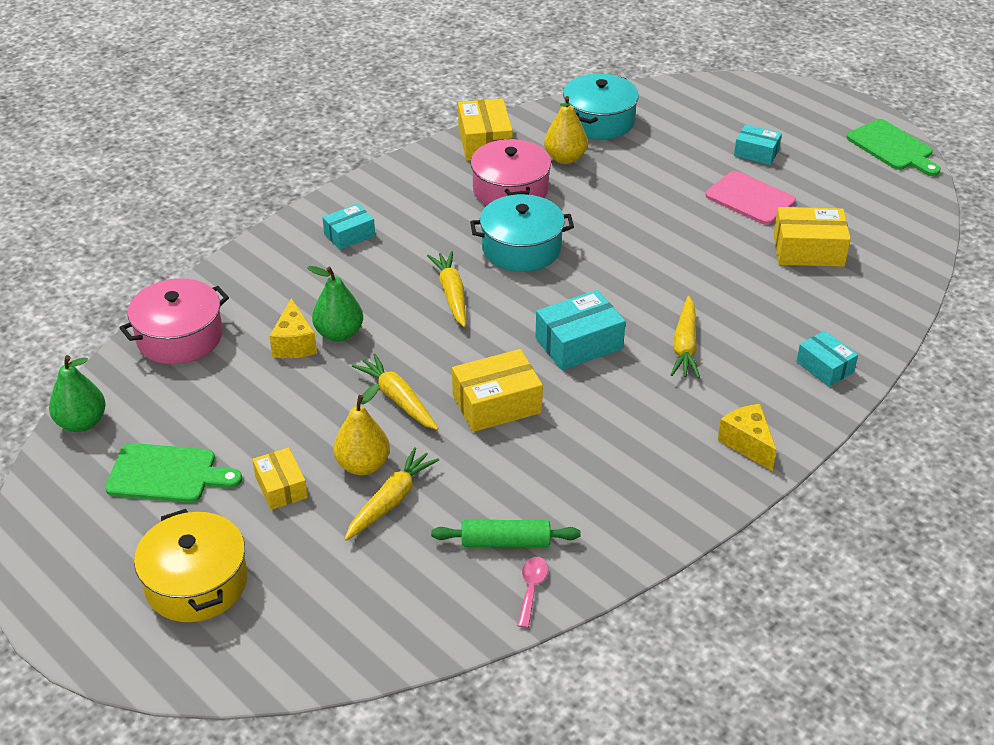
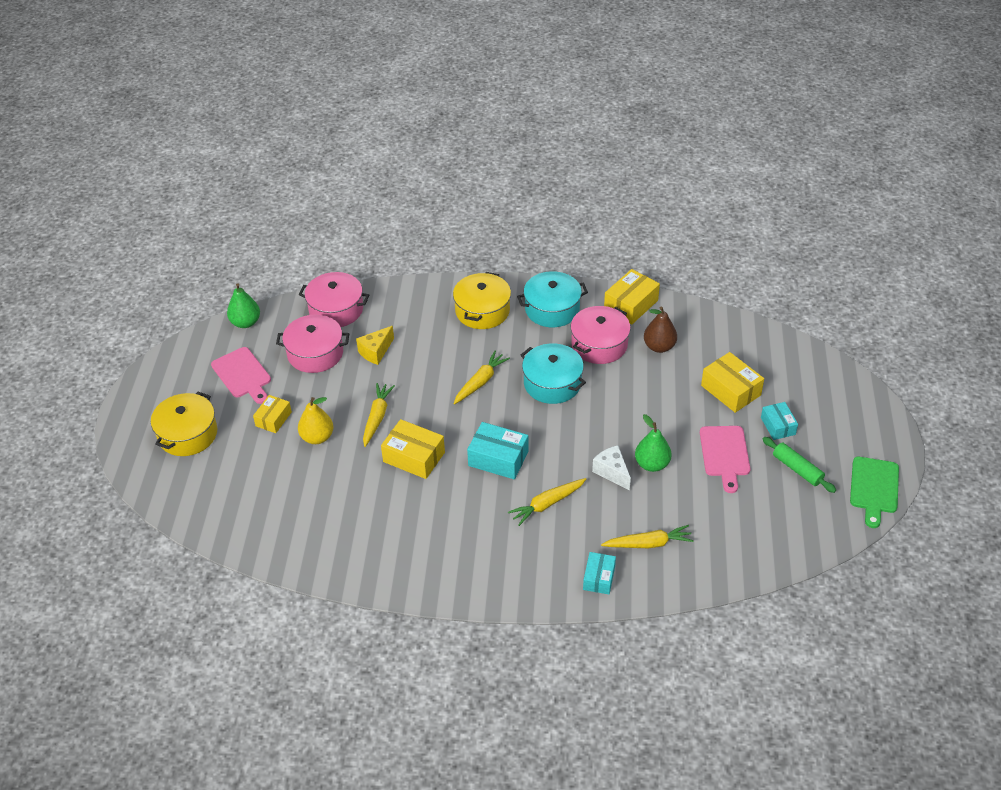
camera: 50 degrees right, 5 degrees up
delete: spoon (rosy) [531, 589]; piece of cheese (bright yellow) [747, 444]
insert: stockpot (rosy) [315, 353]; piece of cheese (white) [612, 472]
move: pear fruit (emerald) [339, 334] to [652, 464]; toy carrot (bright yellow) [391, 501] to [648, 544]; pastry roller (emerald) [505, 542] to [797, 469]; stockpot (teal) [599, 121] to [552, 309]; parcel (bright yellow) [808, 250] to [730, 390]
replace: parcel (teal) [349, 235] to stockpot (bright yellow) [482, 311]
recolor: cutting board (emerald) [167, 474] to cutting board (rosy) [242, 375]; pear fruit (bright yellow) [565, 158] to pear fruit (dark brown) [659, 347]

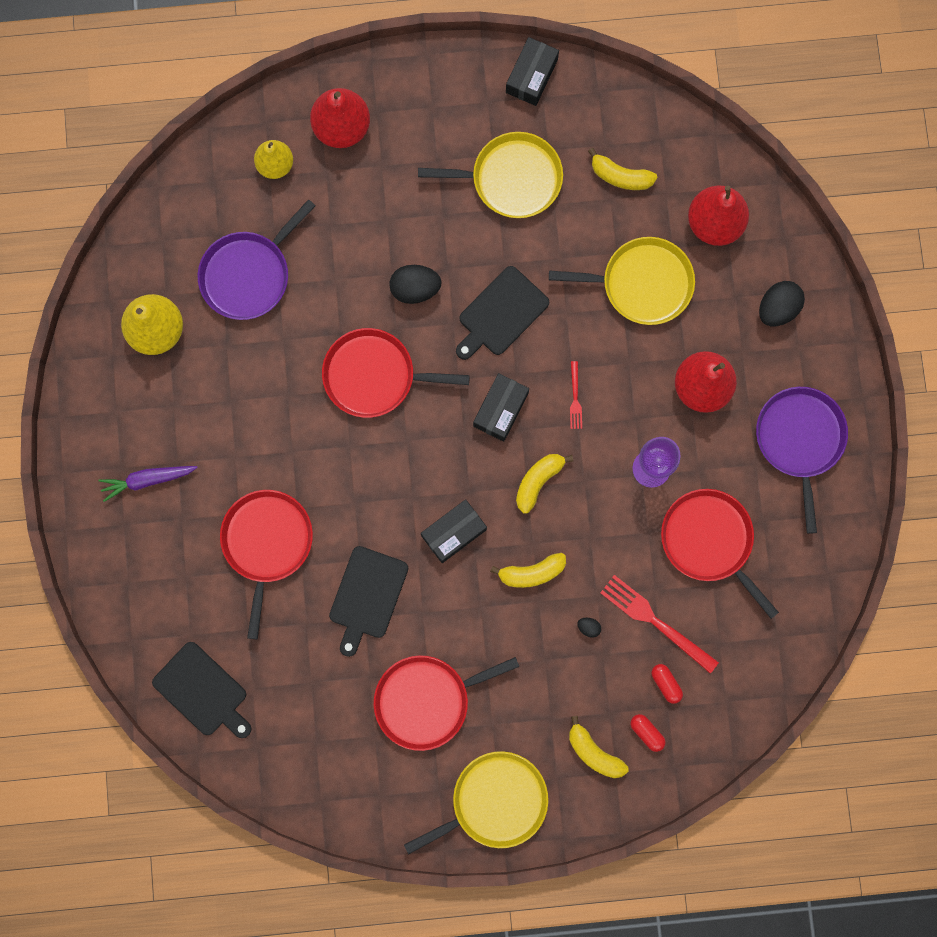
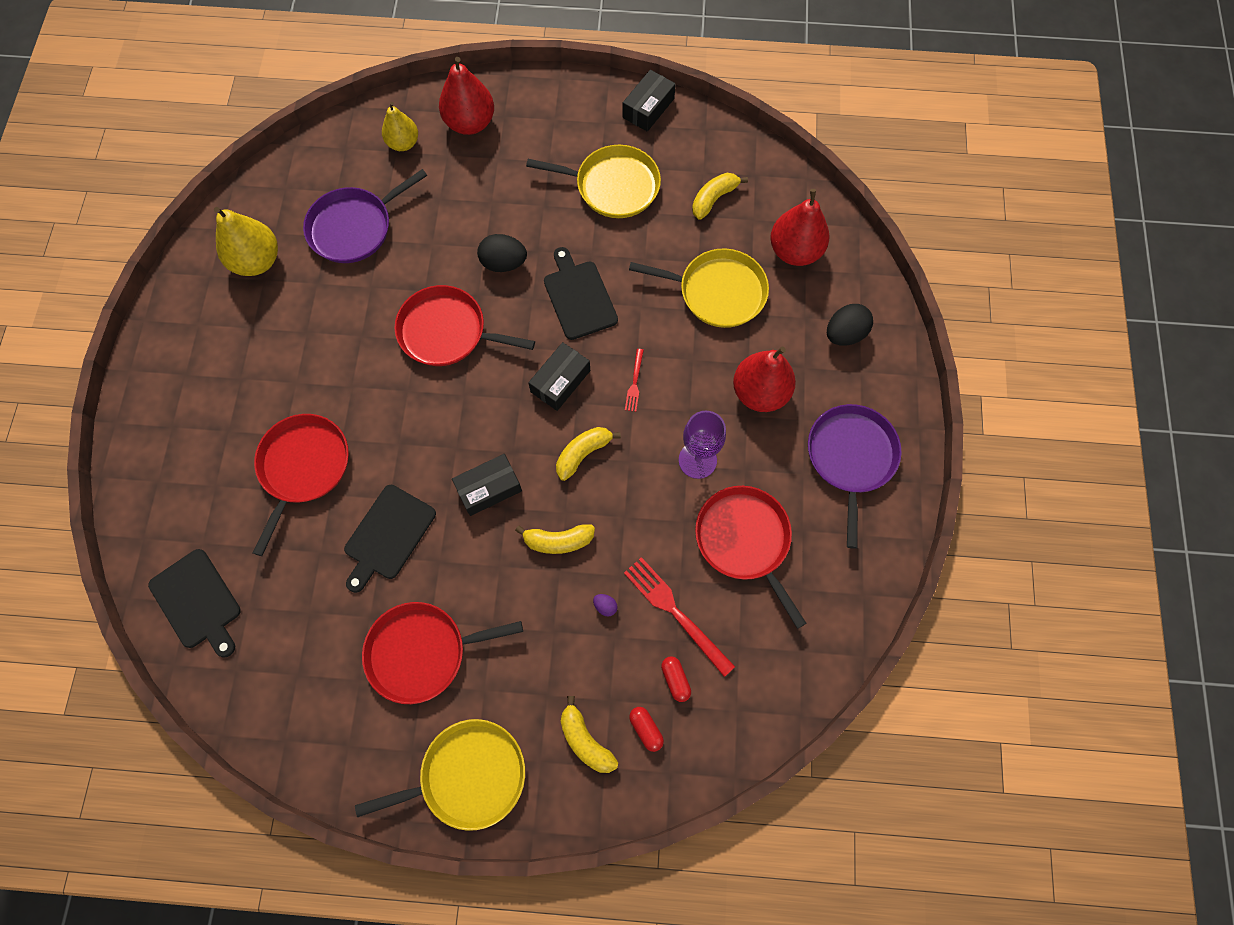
camera: 10 degrees right, 10 degrees down
delete: toy carrot (royal purple) [147, 480]
recolor: egg shape (black) [588, 627] to egg shape (royal purple) [605, 606]
rotate: cutting board (black) [501, 314] = [579, 297] 105 degrees clockwise; banana (bright yellow) [620, 176] = [713, 199] 105 degrees clockwise

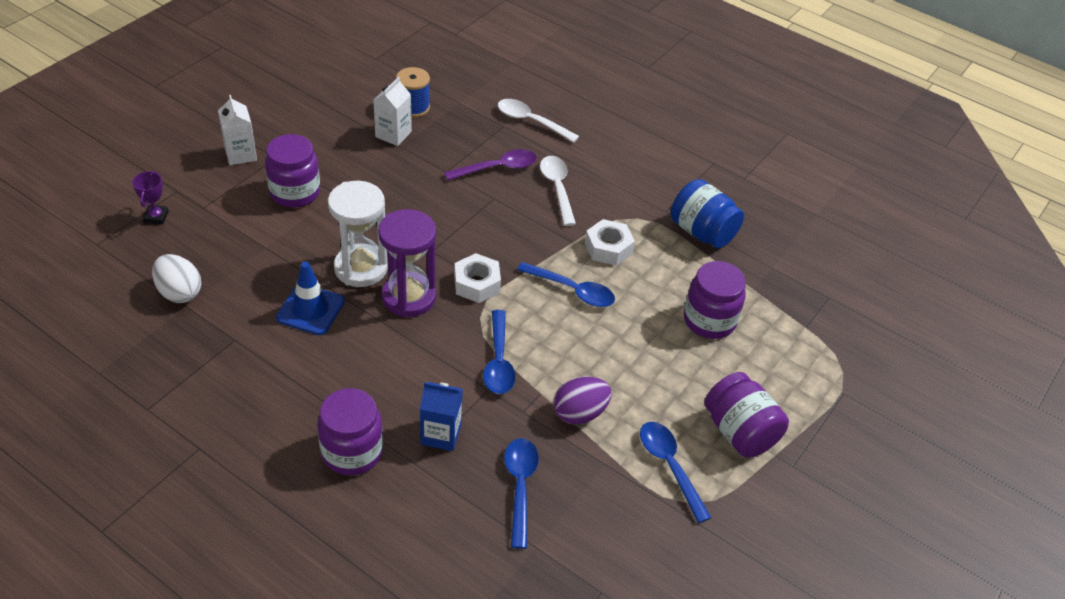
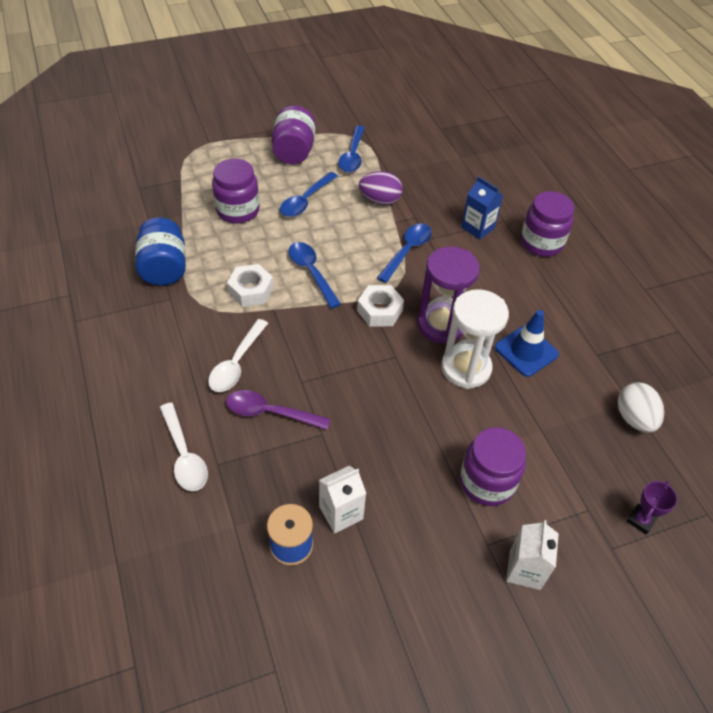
camera: 145 degrees left, 5 degrees up
move: spoon (blue) [520, 486] to [305, 201]

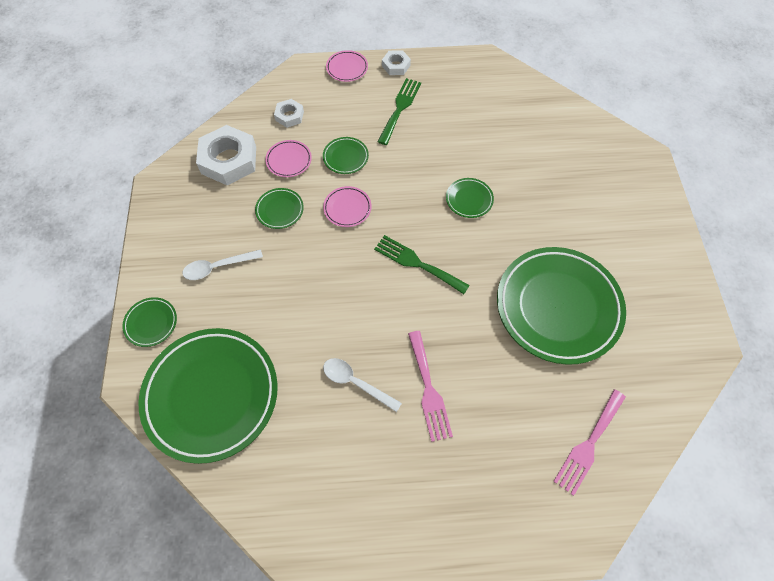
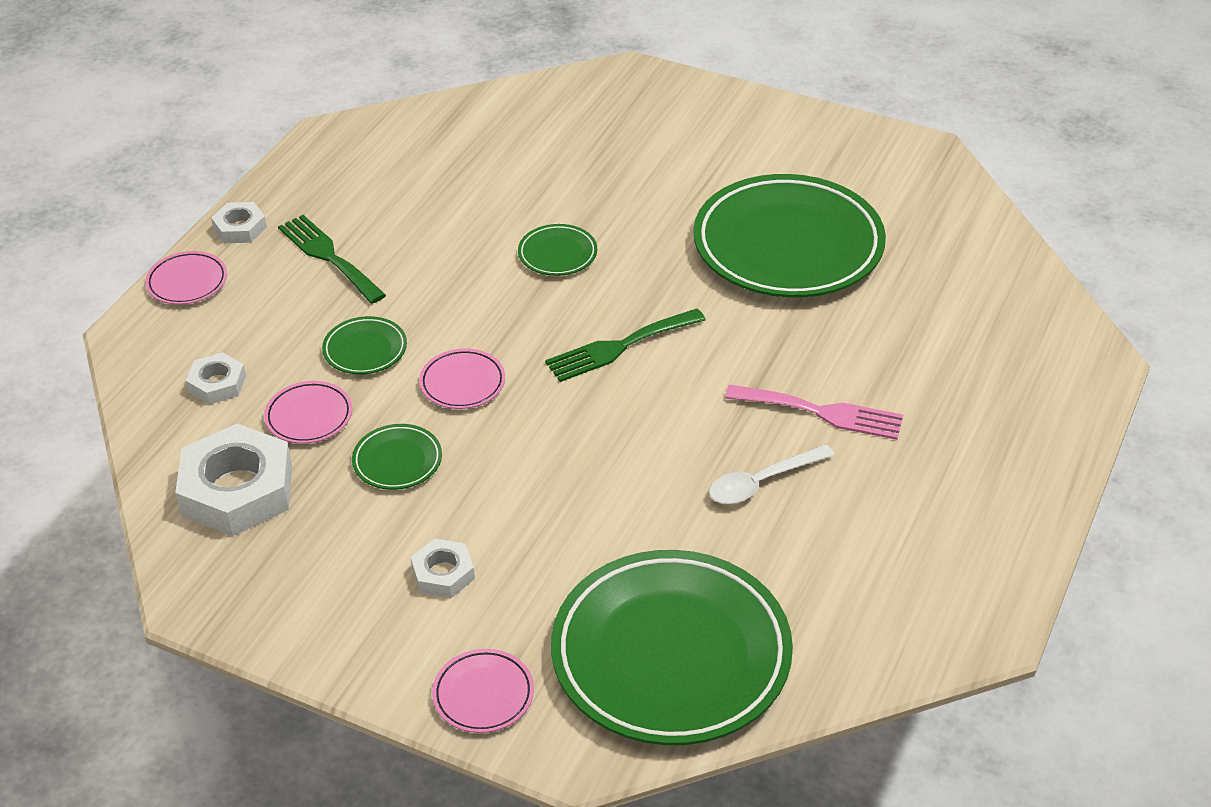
camera: 60 degrees left, 20 degrees down
delete: dinner fork (rosy) [589, 444]
replace: spoon (white) [218, 267] to nut (white) [443, 573]
recolor: dinner plate (emerald) [151, 323] to dinner plate (rosy) [483, 695]

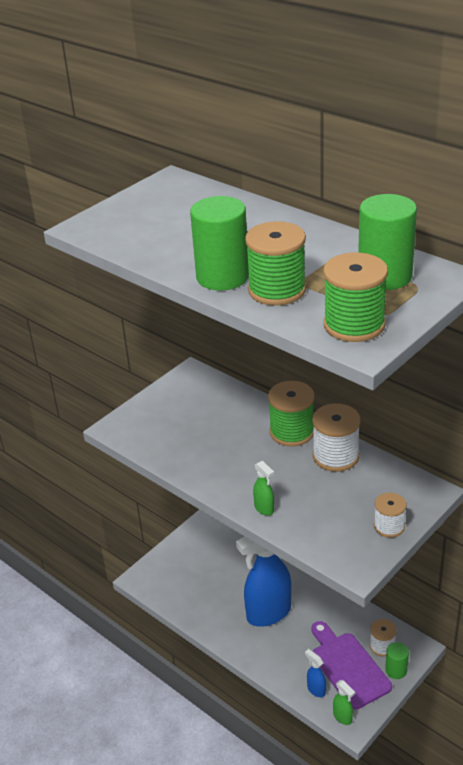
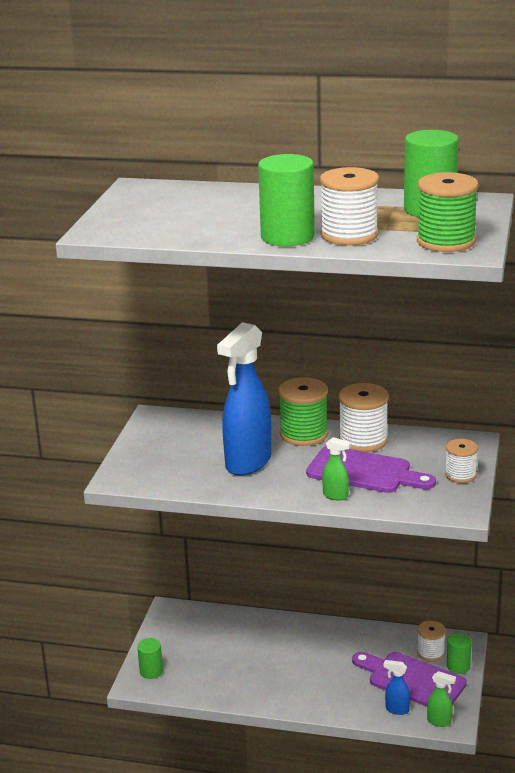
camera: 30 degrees left, 10 degrees down
insert: cylinder (emerald) [151, 671]; cutting board (royal purple) [364, 471]
move: spray bottle (blue) [268, 614] to [248, 463]
recolor: bobbin (emerald) [277, 290] to bobbin (white) [349, 235]

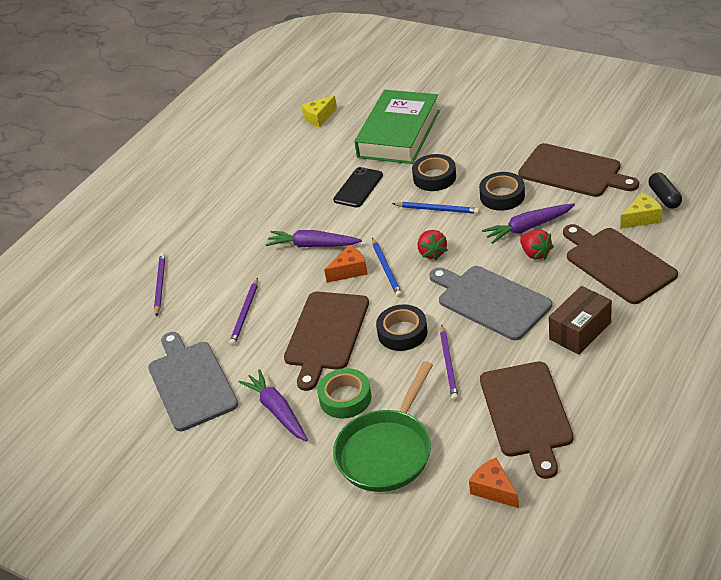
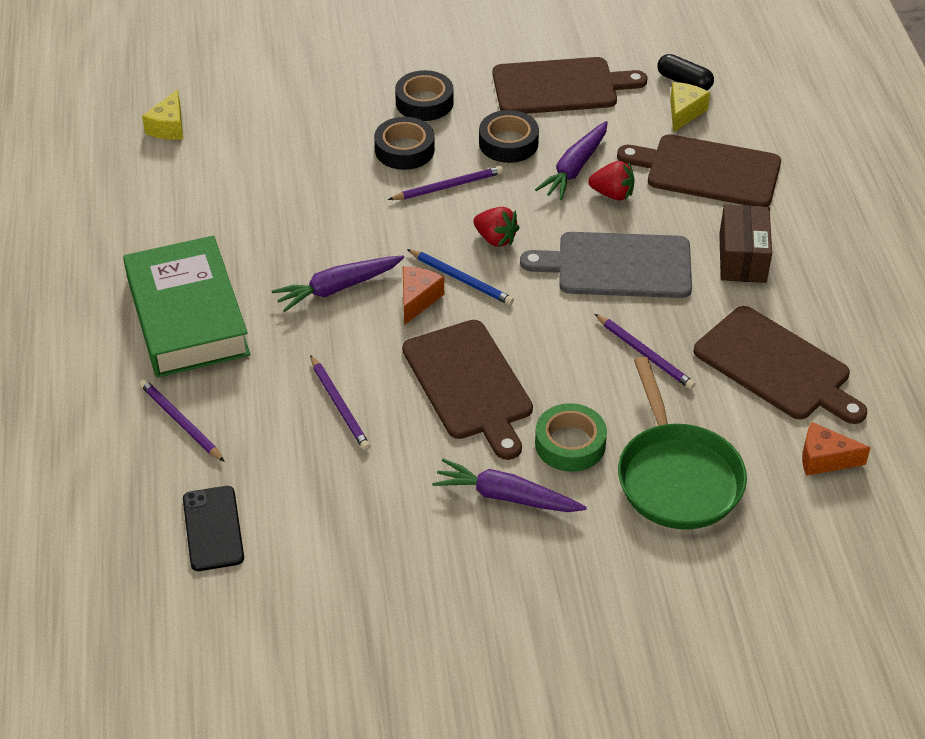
camera: 45 degrees left, 5 degrees up
delete: cutting board (ash-grey) [191, 382]
move: mobile phone (black) [358, 188] to [213, 528]; book (emerald) [399, 134] to [188, 316]; sticky tape (black) [402, 332] to [424, 102]
recolor: lead pencil (blue) [437, 209] to lead pencil (royal purple) [448, 186]

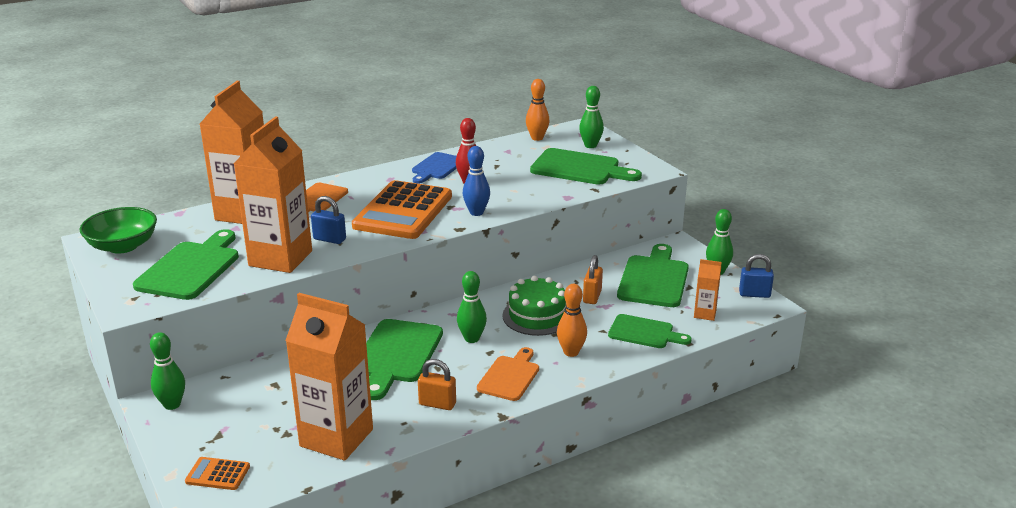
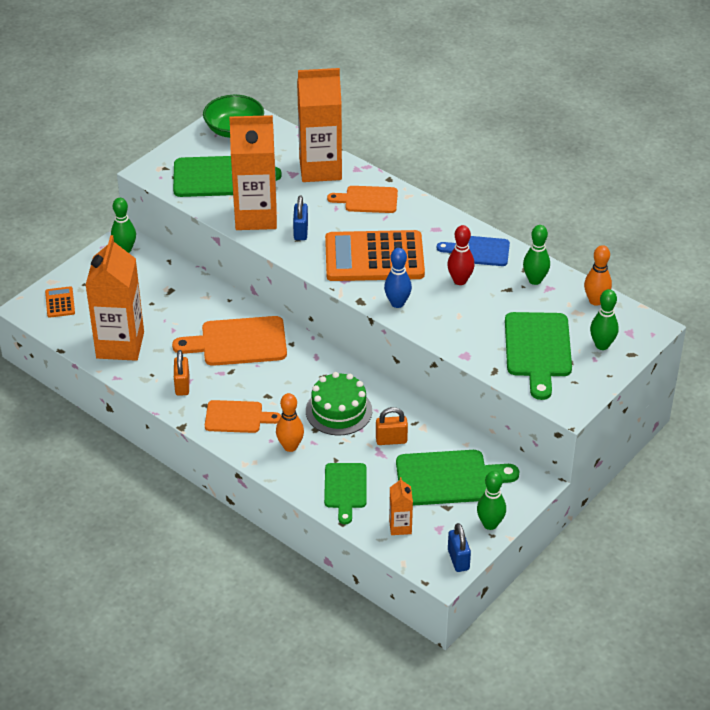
camera: 70 degrees right, 15 degrees up
move: tenpin (emerald) [472, 339] to [535, 280]
recolor: cutting board (emerald) [396, 355] to cutting board (bright orange) [238, 342]

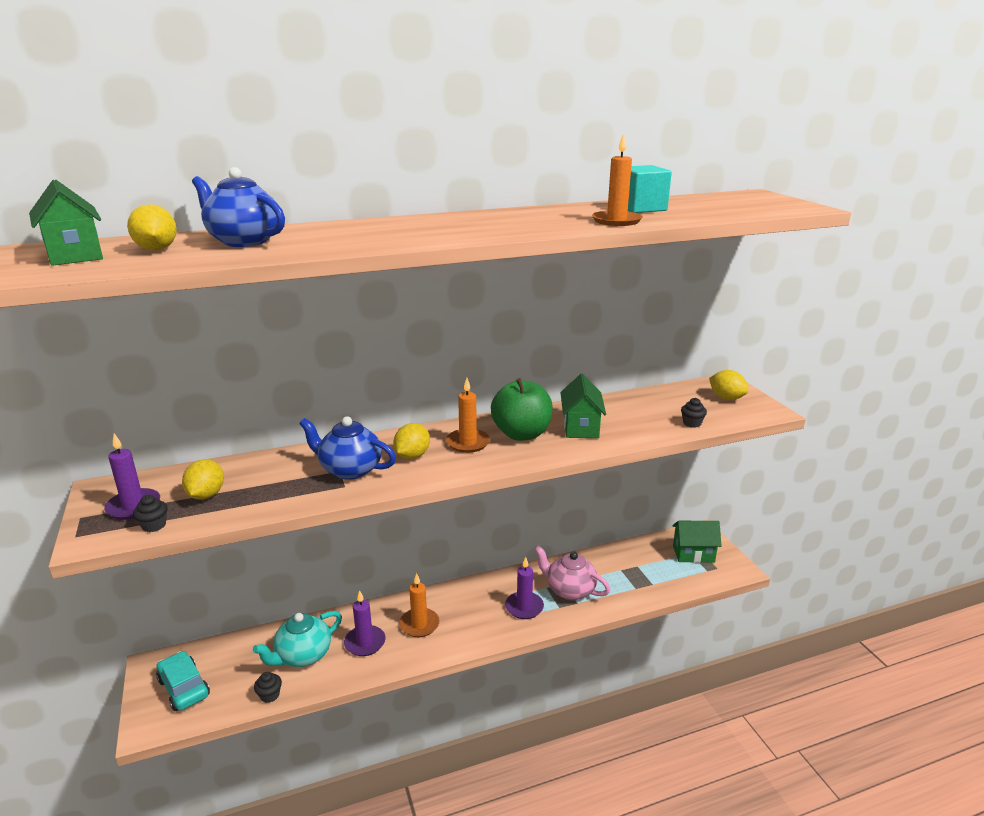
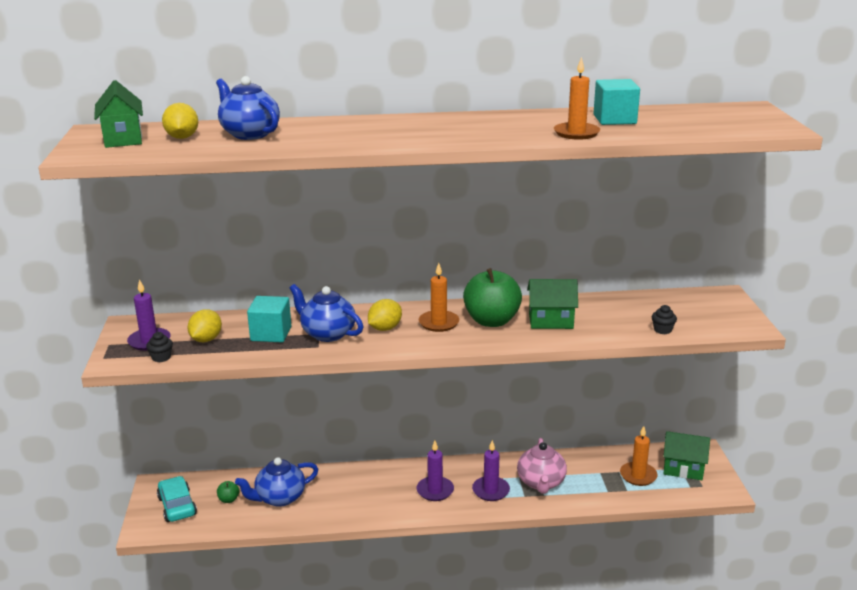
camera: 15 degrees right, 0 degrees up
delete: cupcake (black) [269, 695]; citrus fruit (bright yellow) [726, 398]
insert: apple fruit (emerald) [228, 499]; block (teal) [271, 334]
move: candle (royal purple) [365, 643] to [435, 490]; candle (bright orange) [419, 624] to [638, 476]
recolor: tea pot (teal) [303, 655] to tea pot (blue) [279, 498]
rotate: tea pot (rosy) [570, 590] = [541, 483] 135 degrees counterclockwise; house (emerald) [581, 427] = [551, 321] 75 degrees clockwise

